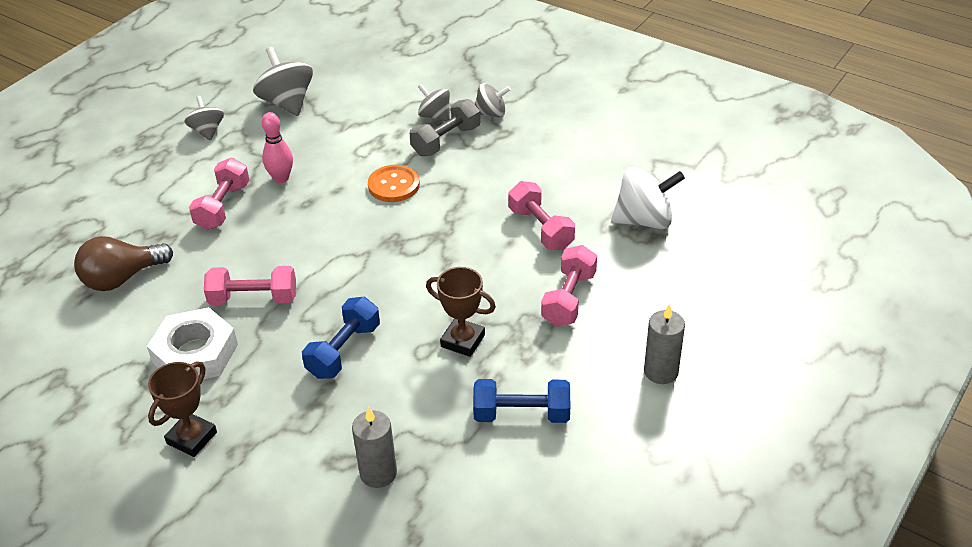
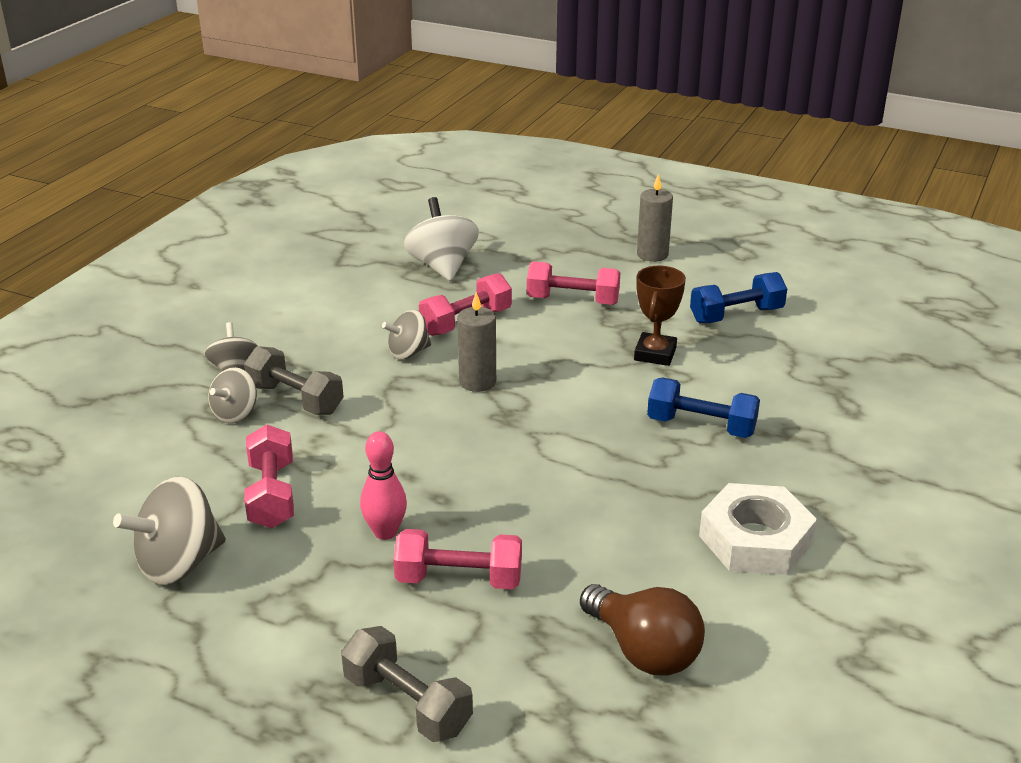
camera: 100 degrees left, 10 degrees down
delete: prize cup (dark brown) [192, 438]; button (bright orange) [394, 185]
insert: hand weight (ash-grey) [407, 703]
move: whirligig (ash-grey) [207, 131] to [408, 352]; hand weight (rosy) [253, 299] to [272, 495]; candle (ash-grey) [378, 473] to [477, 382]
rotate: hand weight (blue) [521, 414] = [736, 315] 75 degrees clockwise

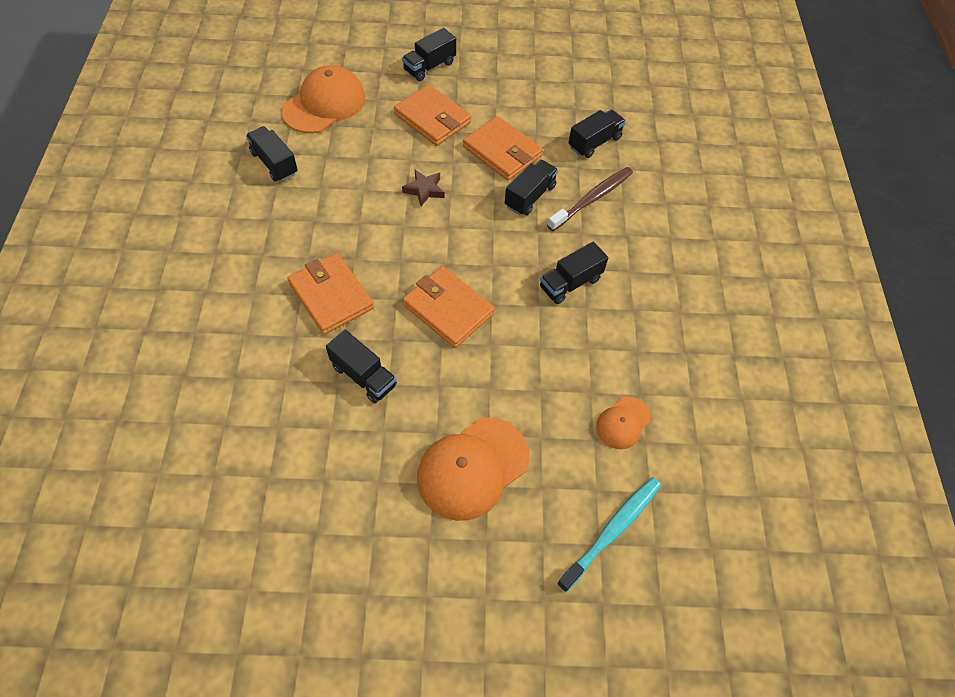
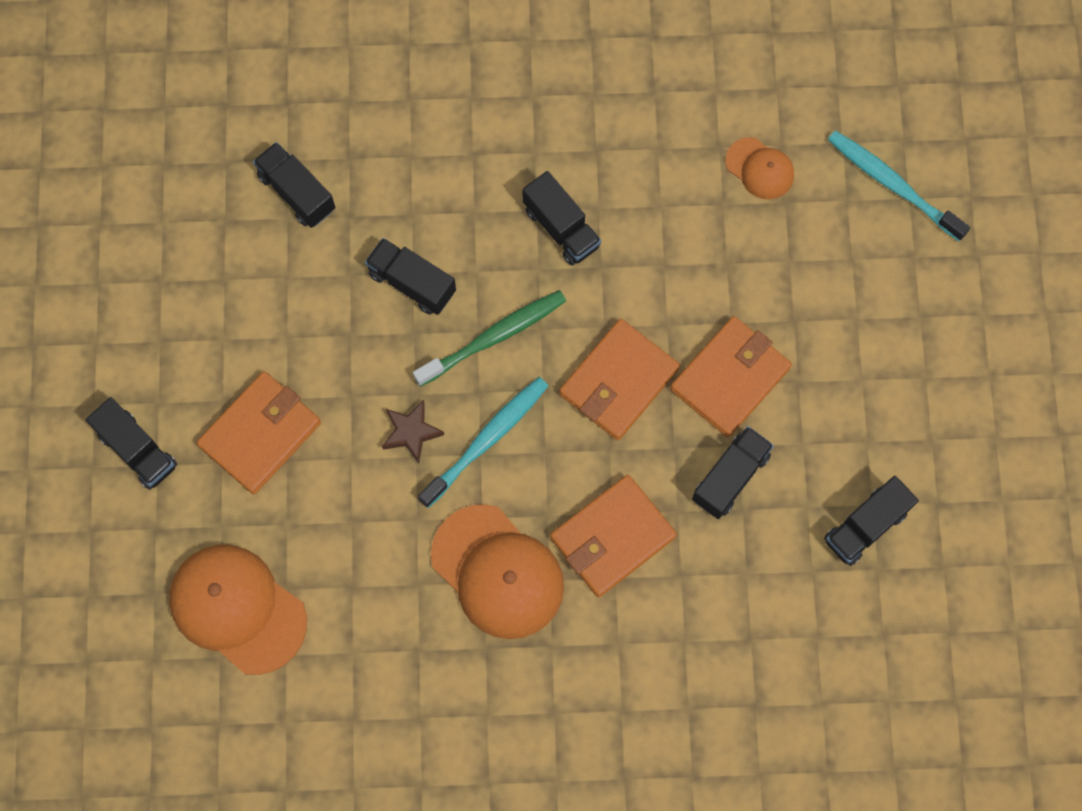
camera: 90 degrees left, 15 degrees up
delete: tooth brush (dark brown) [592, 199]
insert: tooth brush (emerald) [493, 337]; tooth brush (teal) [486, 440]
move: toy truck (black) [274, 163] to [865, 526]; baseball cap (bright orange) [473, 468] to [498, 572]; card wallet (bright orange) [502, 151] to [730, 378]

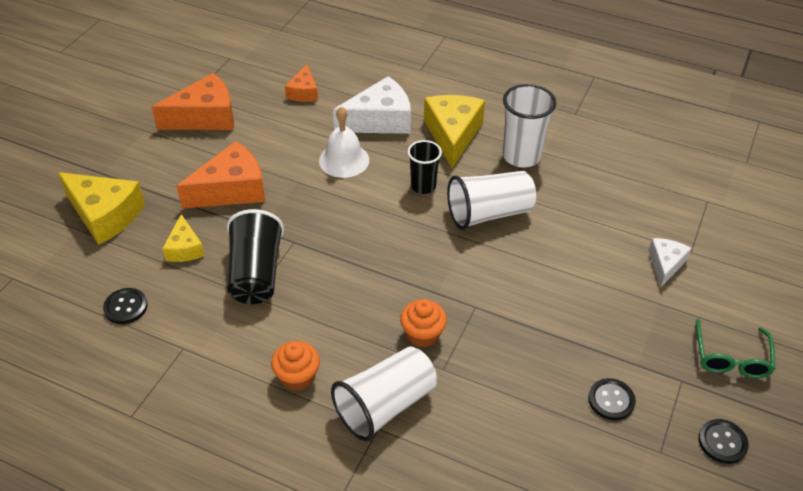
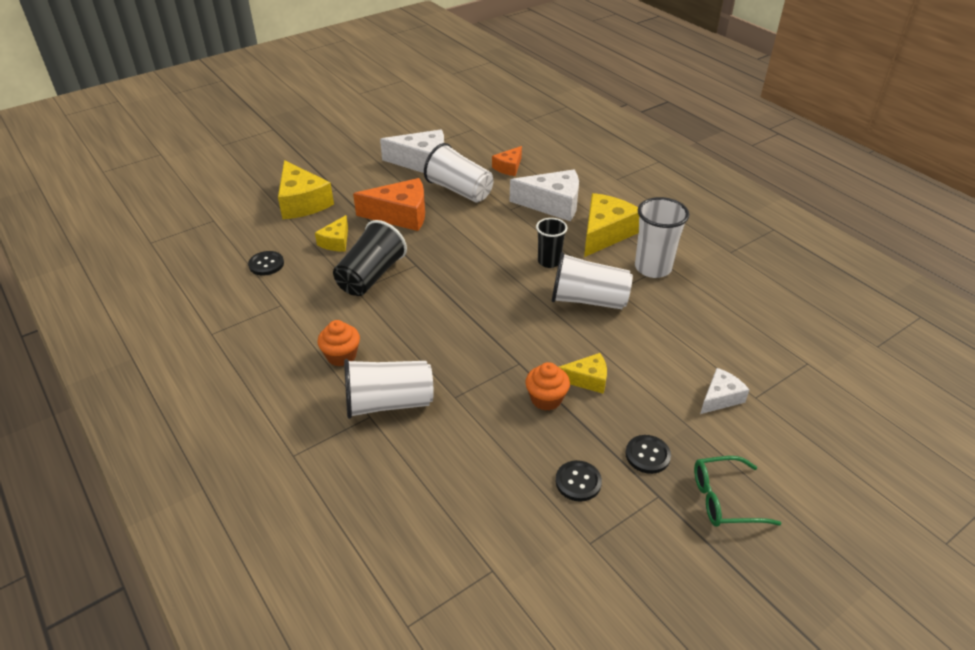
camera: 30 degrees right, 5 degrees down
delete: hand bell (white) [344, 160]
insert: tumbler (white) [459, 190]; piece of cheese (bright yellow) [587, 379]
move: cupcake (bright orange) [422, 334] to [546, 399]; button (black) [722, 442] to [647, 455]
recolor: piece of cheese (bright orange) [205, 117] to piece of cheese (white) [422, 162]
rotate: glasses (emerald) [731, 358] = [723, 499] 45 degrees clockwise

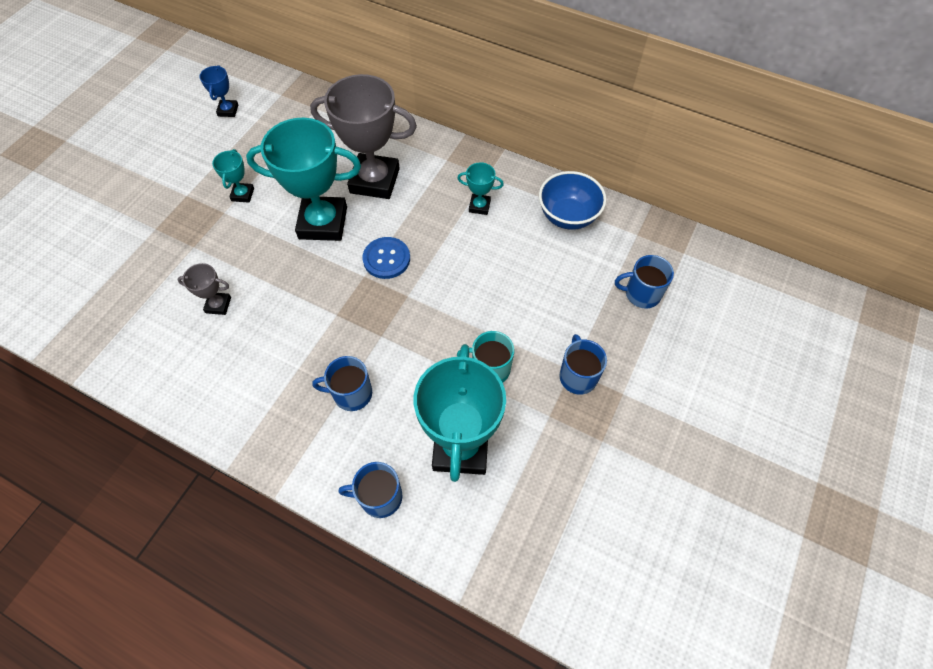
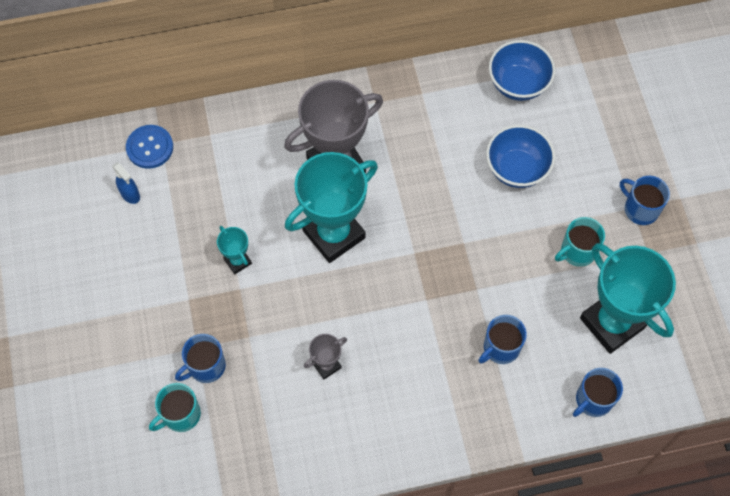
camera: 40 degrees left, 5 degrees up
delete: prize cup (teal) [479, 206]
insert: coffee mug (teal) [180, 415]; bowl (blue) [516, 169]
move: button (blue) [386, 259] to [150, 147]; coffee mug (blue) [641, 294] to [206, 366]
replace: prize cup (blue) [228, 110] to spray bottle (blue) [130, 195]

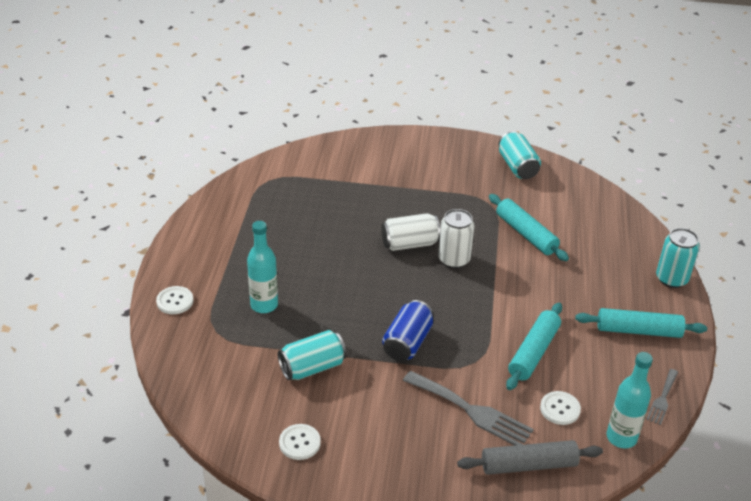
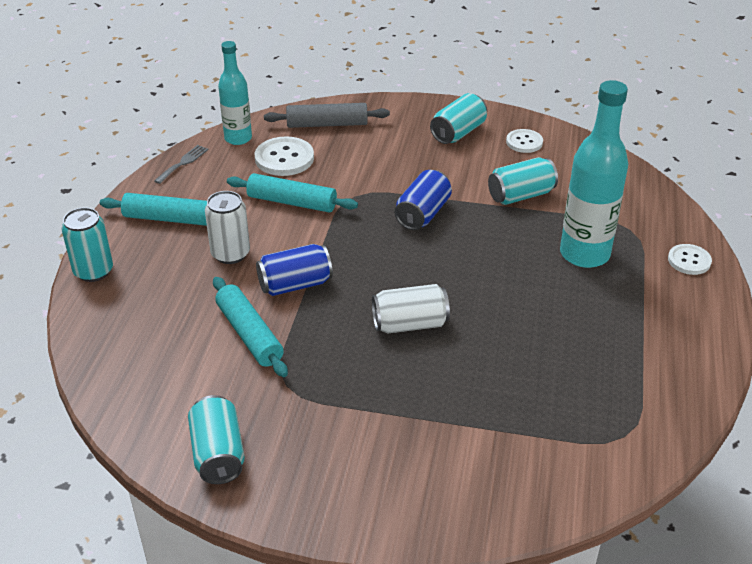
camera: 175 degrees left, 0 degrees up
delete: dinner fork (ash-grey) [471, 411]
insert: soda can (blue) [295, 284]; soda can (teal) [458, 132]
move: soda can (white) [454, 259] to [230, 254]
rotate: pastry roller (teal) [533, 352] = [292, 202] 75 degrees clockwise
resize: flask (teal) [264, 305] = [584, 254] x1.59; button (white) [560, 409] = [284, 158] x1.58

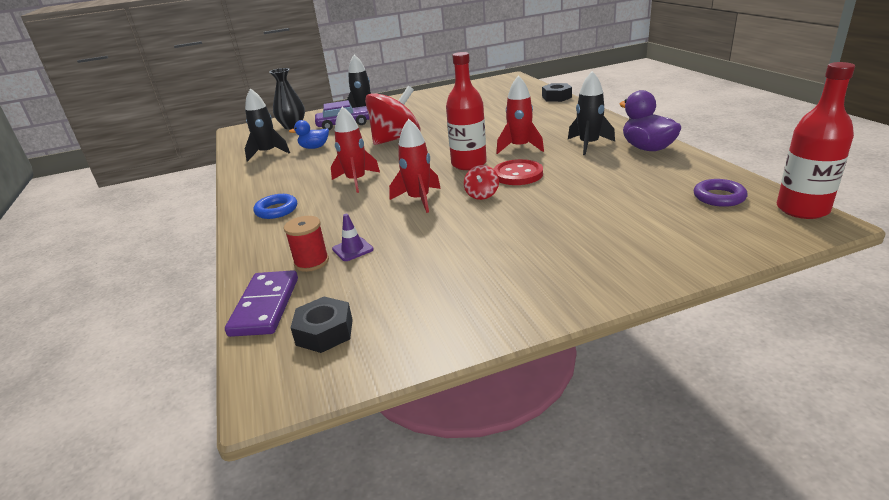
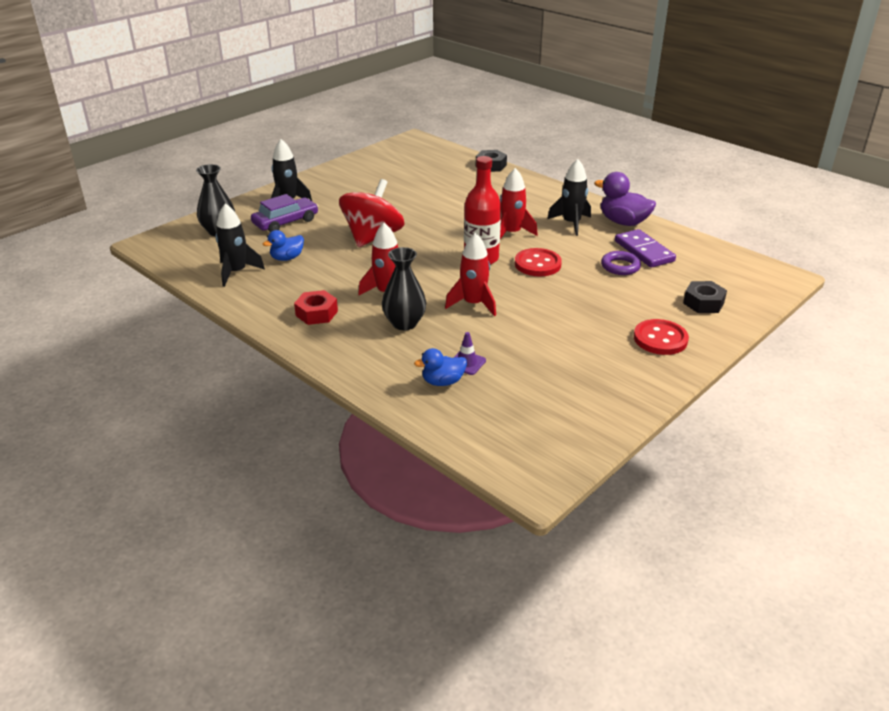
camera: 30 degrees left, 5 degrees up
delete: ring (blue) [276, 210]; whirligig (red) [482, 195]; flask (red) [802, 209]
insert: nut (red) [316, 313]; vase (black) [404, 323]; button (red) [660, 339]
move: domino (royal purple) [265, 306] to [644, 251]; nut (black) [324, 332] to [703, 303]; ring (royal purple) [719, 197] to [620, 266]
replace: bobbin (red) [311, 262] to rubber duck (blue) [443, 382]

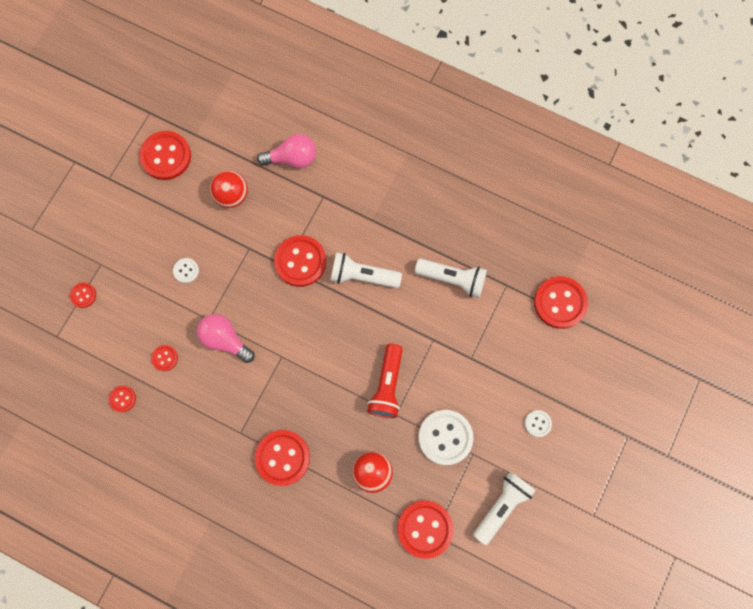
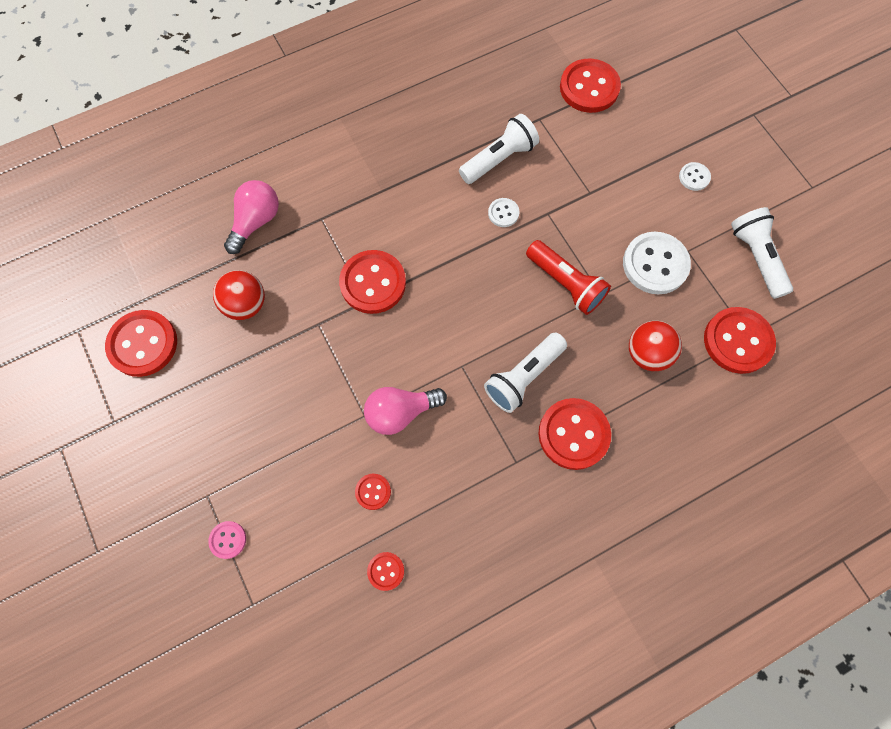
camera: 55 degrees left, 5 degrees down
move: button (white) [186, 271] to [503, 213]; torch (white) [362, 276] to [523, 377]
recolor: button (red) [83, 295] to button (rosy) [228, 540]

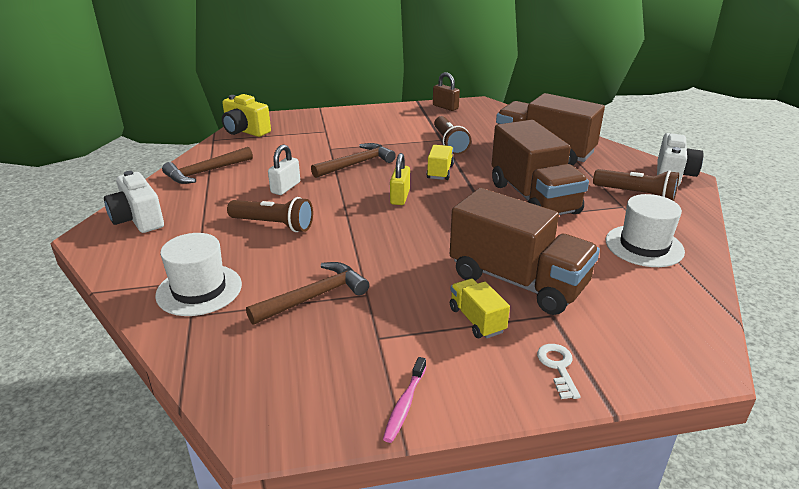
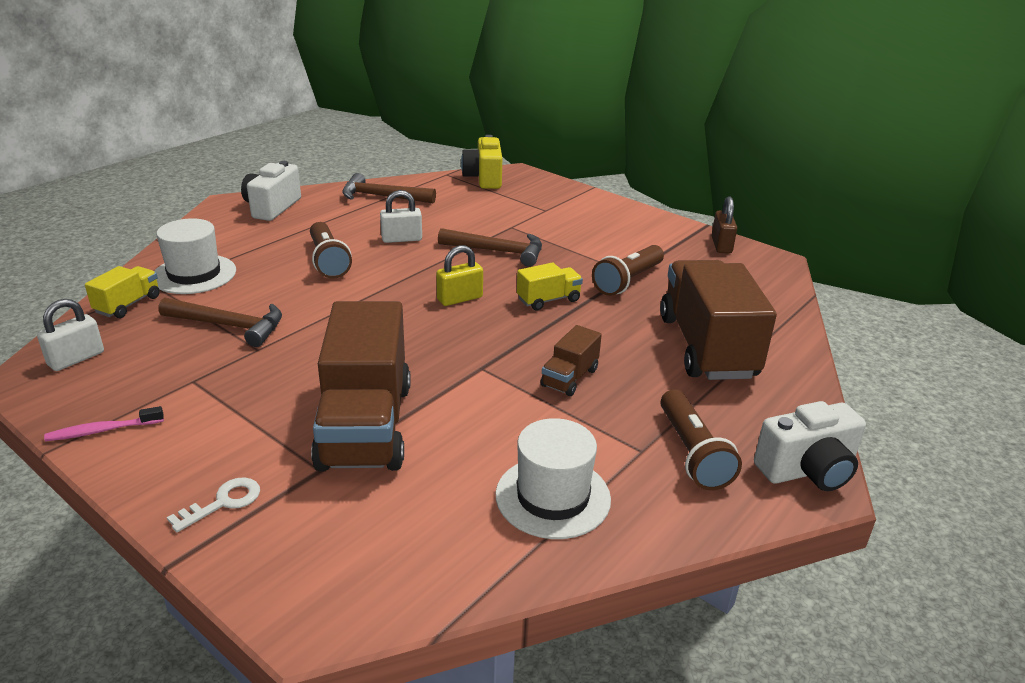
camera: 50 degrees right, 0 degrees up
insert: padlock (white) [76, 359]
move: toy truck (bright yellow) [476, 320] to [128, 304]
resize: toy truck (dark brown) [533, 198] = [569, 378] x0.46

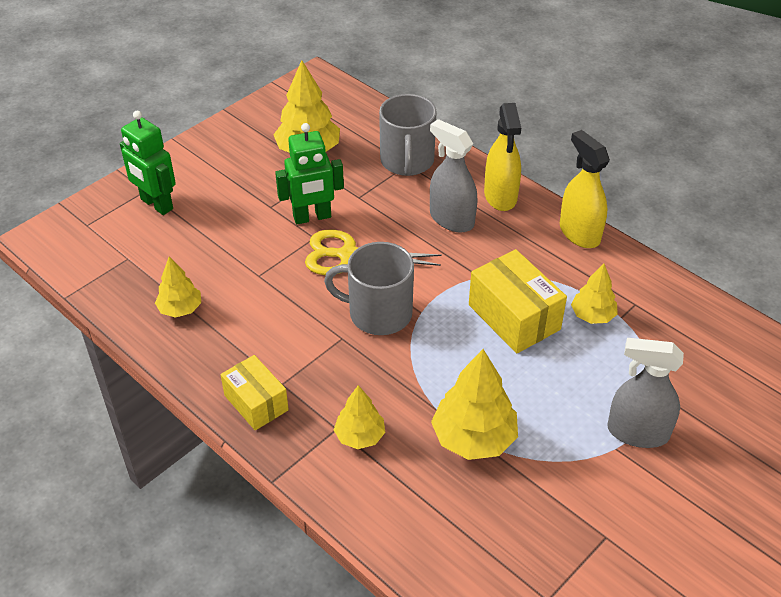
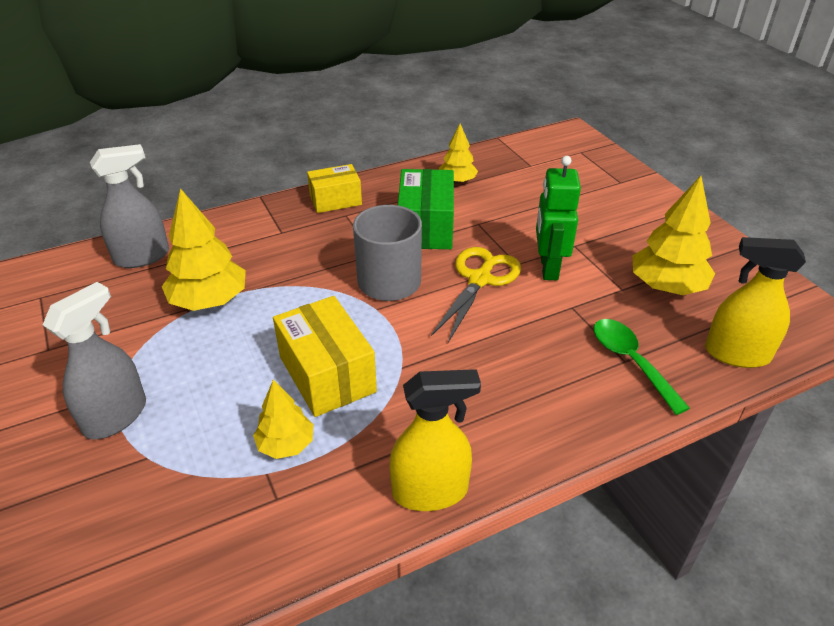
camera: 110 degrees right, 5 degrees down
delete: robot figure (emerald) [156, 204]; toy tree (bright yellow) [360, 436]
insert: parcel (emerald) [426, 227]
move: spray bottle (ash-grey) [451, 219] to [142, 257]; spray bottle (bright yellow) [500, 196] to [736, 354]
replace: coffee mug (ash-grey) [407, 161] to spoon (emerald) [630, 361]
rotate: parcel (bright yellow) [514, 317] = [327, 374] 75 degrees clockwise

